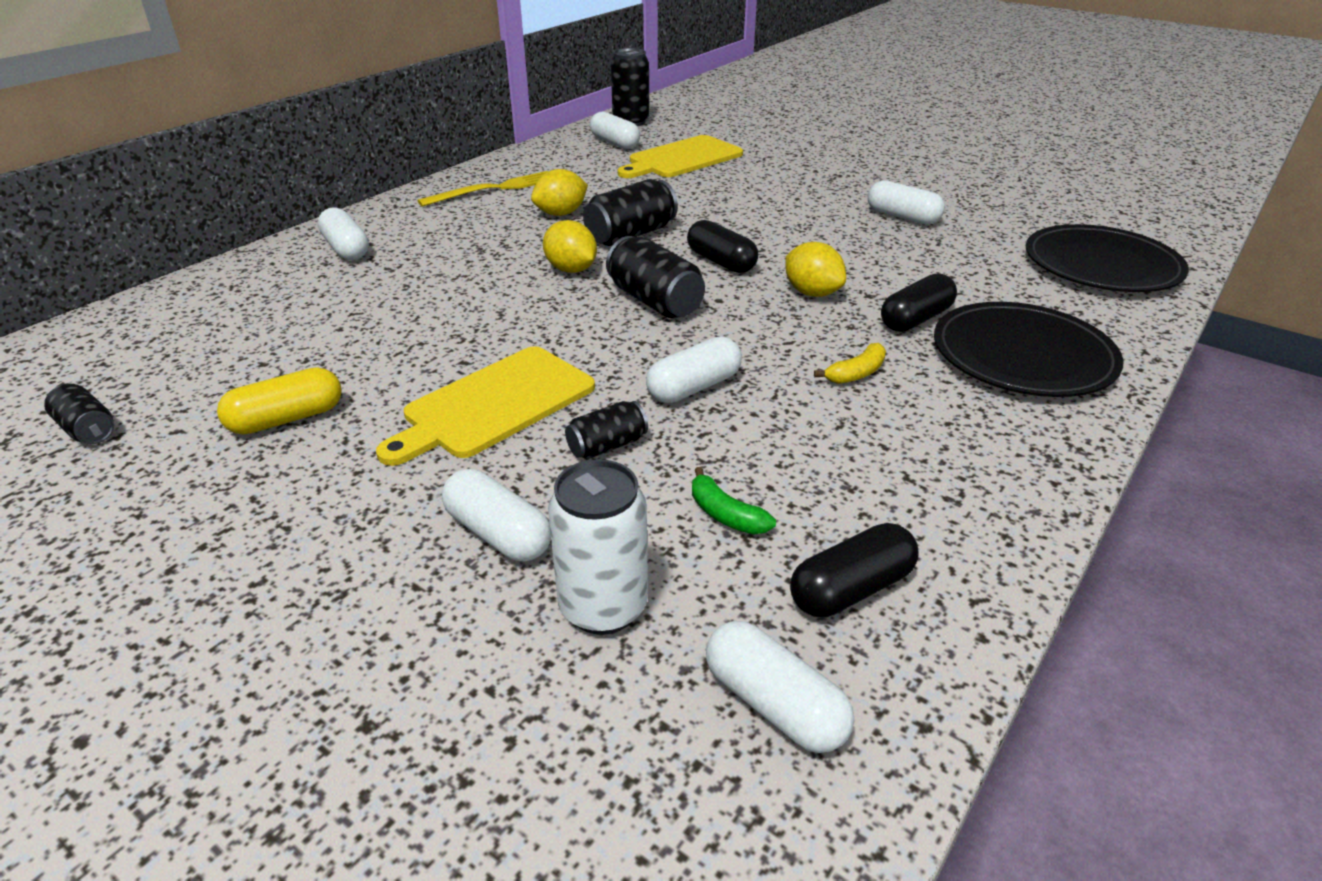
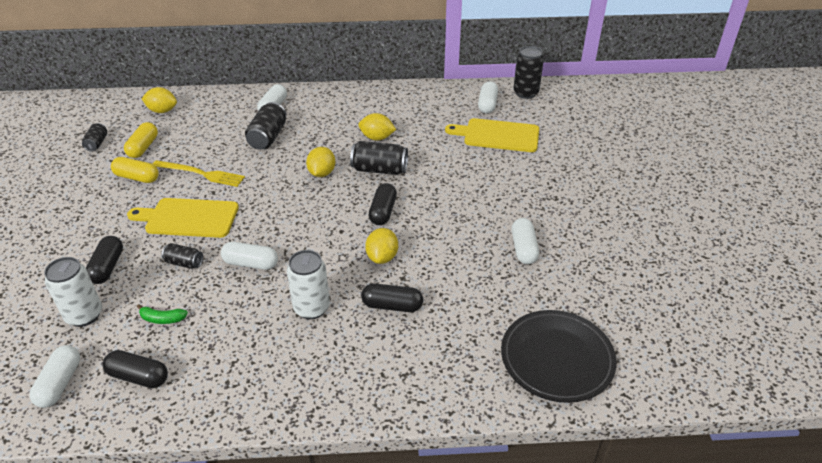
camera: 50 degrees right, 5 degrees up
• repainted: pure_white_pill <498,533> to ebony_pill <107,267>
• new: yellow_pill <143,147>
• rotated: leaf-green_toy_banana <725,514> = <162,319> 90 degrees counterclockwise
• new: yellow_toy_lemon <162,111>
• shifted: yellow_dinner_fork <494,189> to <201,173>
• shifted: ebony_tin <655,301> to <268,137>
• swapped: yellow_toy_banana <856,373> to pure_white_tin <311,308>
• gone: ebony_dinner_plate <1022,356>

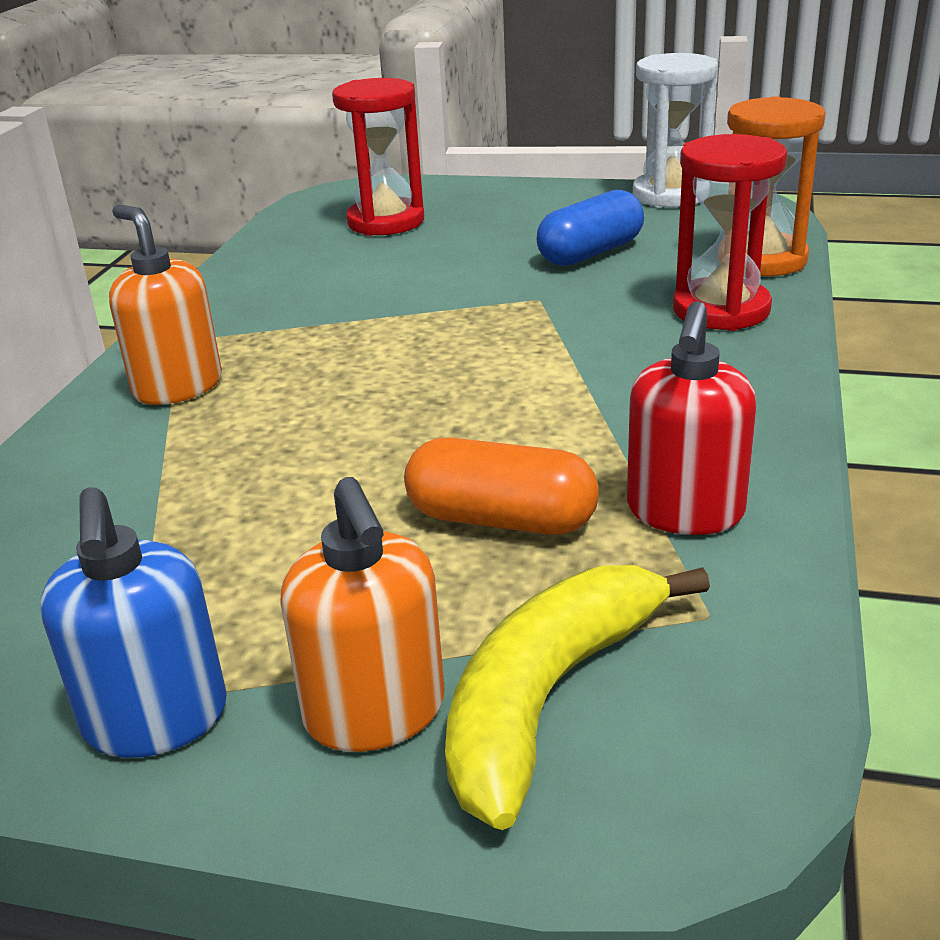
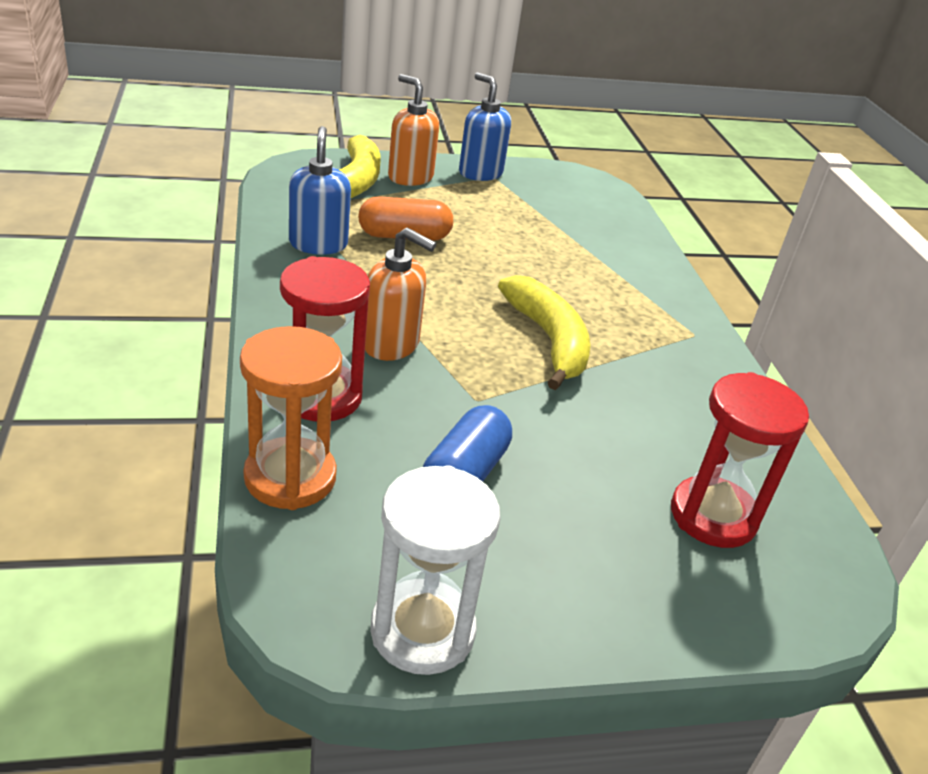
camera: 150 degrees right, 5 degrees up
• repainted: scarlet_pump_bottle <685,512> to blue_pump_bottle <318,244>
• shifted: orange_pump_bottle <177,387> to <391,344>
• new: yellow_toy_banana <548,341>

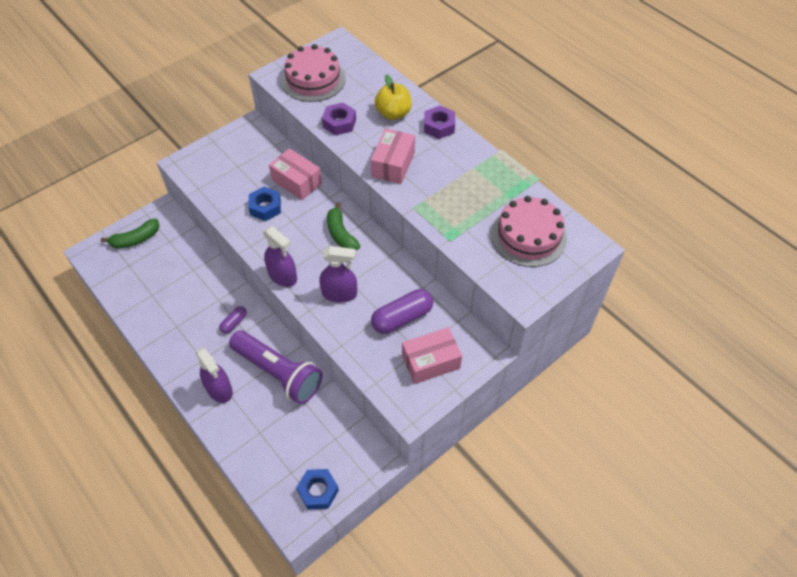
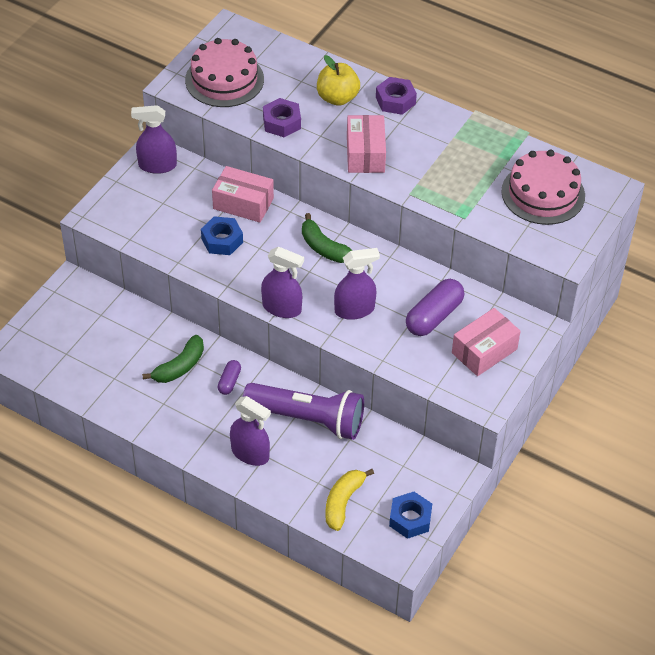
camera: 20 degrees left, 5 degrees down
• new: royal_purple_sprayer <157,165>
• shifted: leaf-green_toy_banana <135,239> to <179,367>
• new: yellow_toy_banana <343,502>

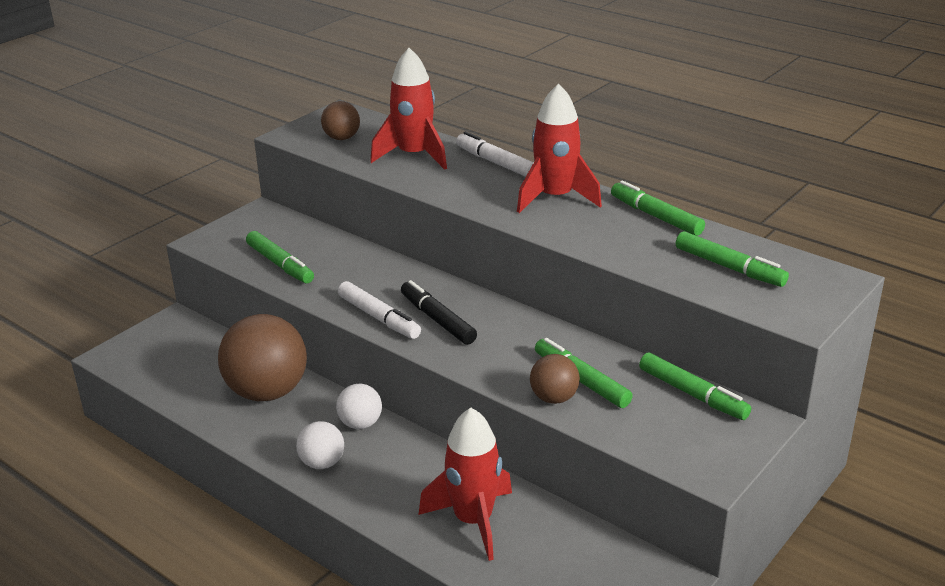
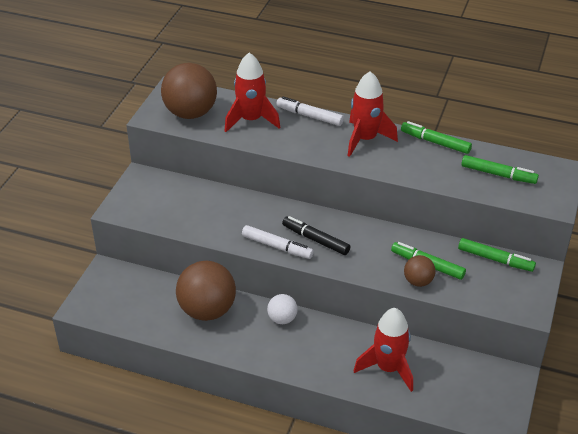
camera: 20 degrees left, 10 degrees up
• scaled: russet_play_ball <342,138> = <190,113> x1.98
• gone: leaf-green_marker_pen <280,264>
• gone: pure_white_play_ball <322,463>

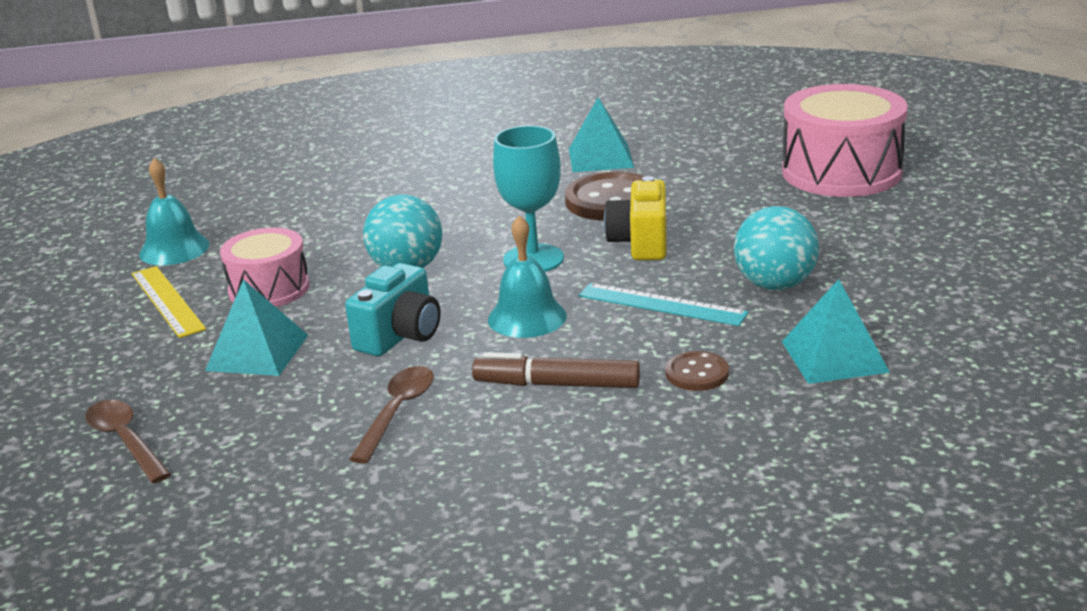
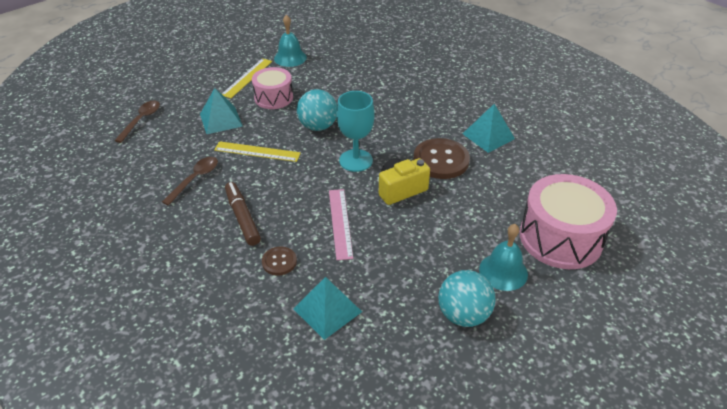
camera: 55 degrees right, 15 degrees up
• rotated: russet_spoon <397,412> = <195,179> 45 degrees counterclockwise
• swapped: turquoise_compact_camera <400,336> to yellow_ruler <257,152>
• repainted: turquoise_ruler <662,304> to rosy_ruler <340,223>
• shifted: turquoise_play_ball <775,285> to <463,315>
• shifted: turquoise_school_bell <527,317> to <503,271>

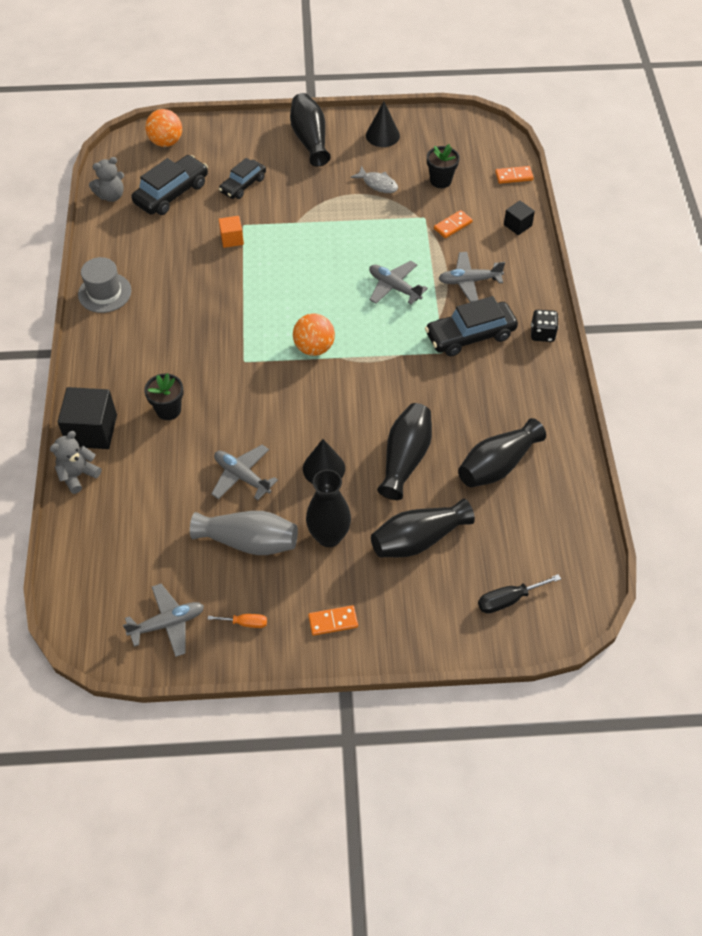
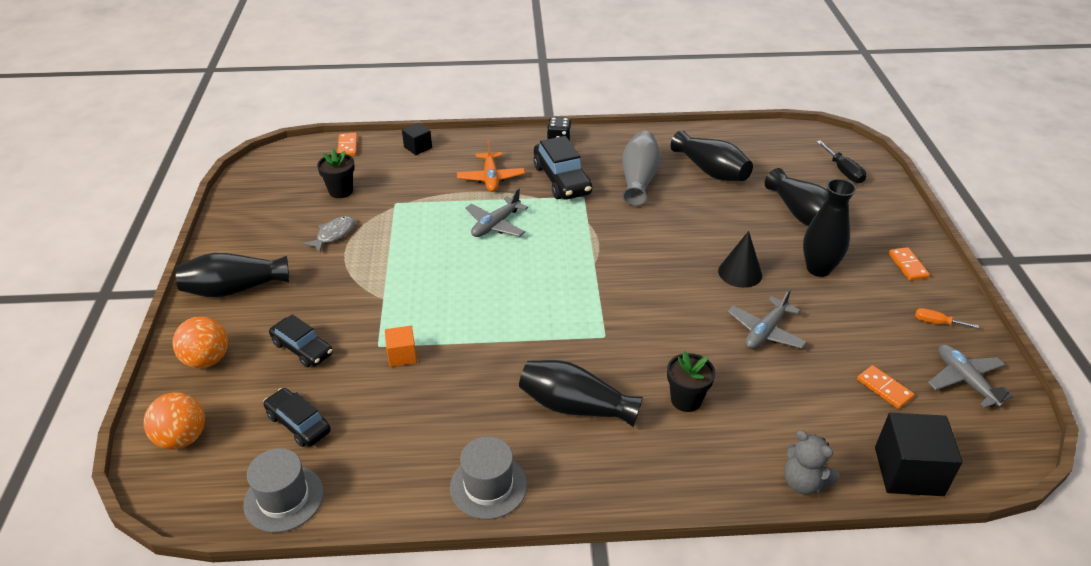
camera: 90 degrees left, 15 degrees down
• shifted: orange_play_ball <314,348> to <207,360>
• swapped: gray_stuffed_bear <111,196> to gray_tall_hat <284,498>
• scaled: ebony_automobile <171,193> = <298,423> x0.65
• repainted: gray_plane <469,281> to orange_plane <491,178>
• shifted: ebony_flower_vase <405,458> to <575,406>
• shifted: gray_flower_vase <249,541> to <639,179>
• shifted: orange_domino <453,225> to <884,388>
• shifted: ebony_block <92,430> to <908,471>
• rotated: orange_flat_screwdriver <245,623> = <936,322> 75 degrees counterclockwise
• gone: ebony_solid_cone <382,135>

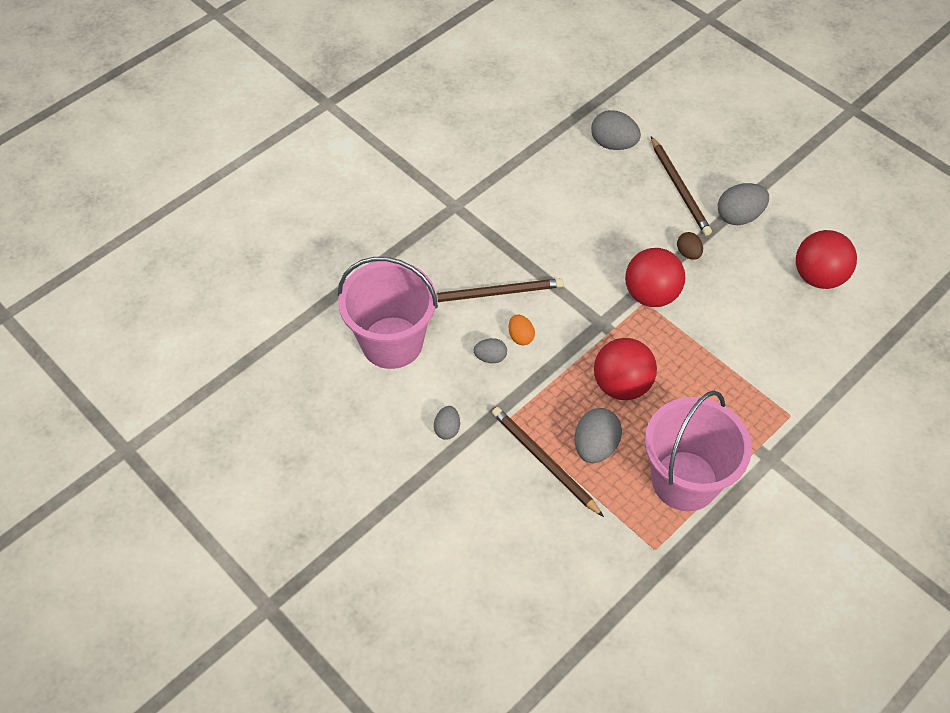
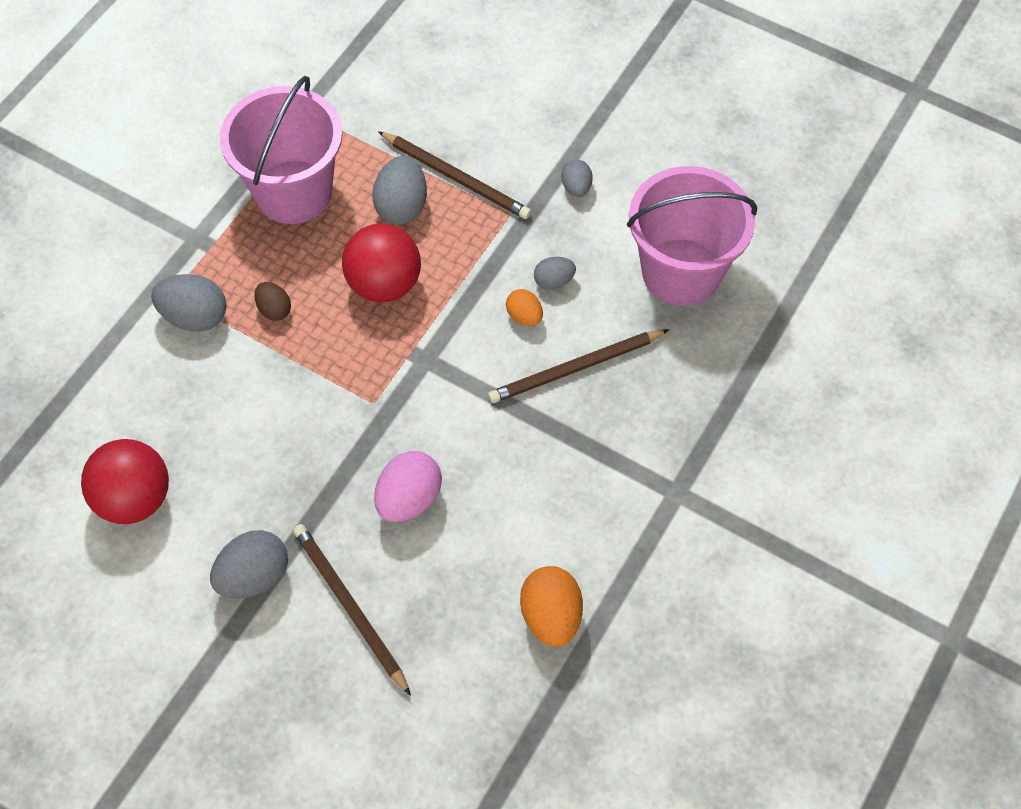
camera: 165 degrees right, 5 degrees up
• shifted: gray_egg_shape <613,144> to <195,317>
• shifted: russet_egg_shape <688,253> to <274,309>
• new: rosy_egg_shape <409,499>
• new: orange_egg_shape <551,616>
• gone: scarlet_play_ball <651,294>

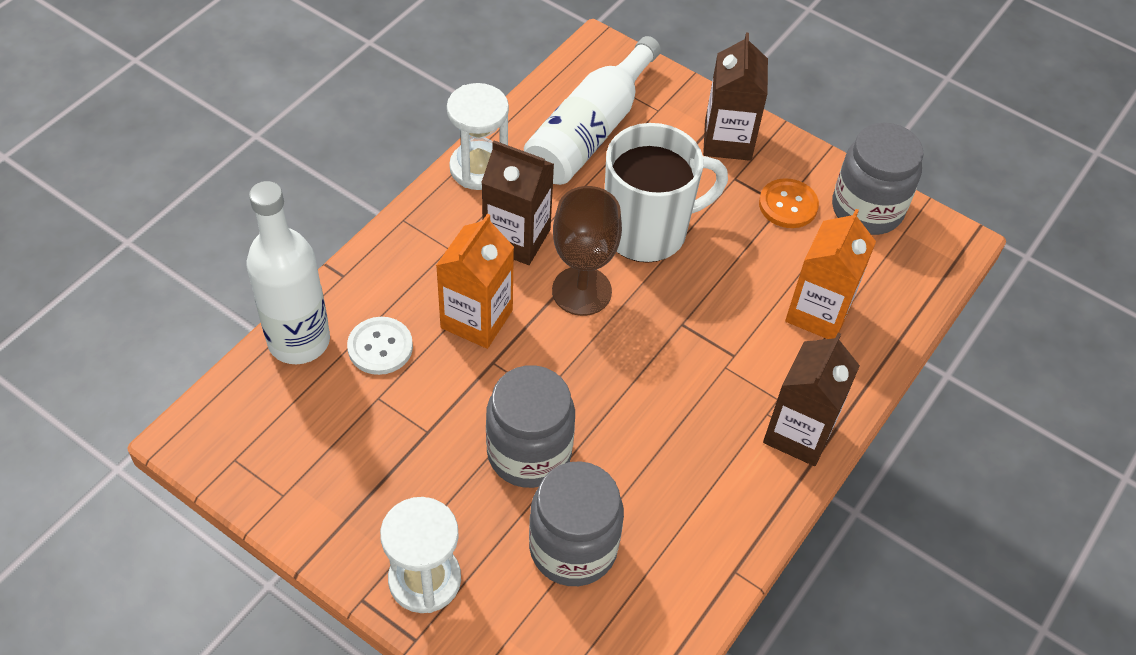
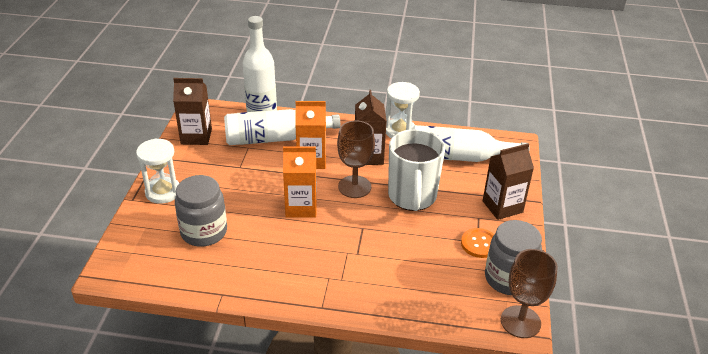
camera: 65 degrees right, 15 degrees down
• shifted: russet_carton <799,433> to <196,136>
• swapped: pure_white_sewing_button <380,347> to pure_white_drink_bottle <275,138>
• shifted: orange_carton <818,313> to <301,207>
• rotated: pure_white_mug <647,231> = <412,197> 45 degrees clockwise
• new: russet_goblet <520,322>
• gone: gray_jam_jar <529,453>

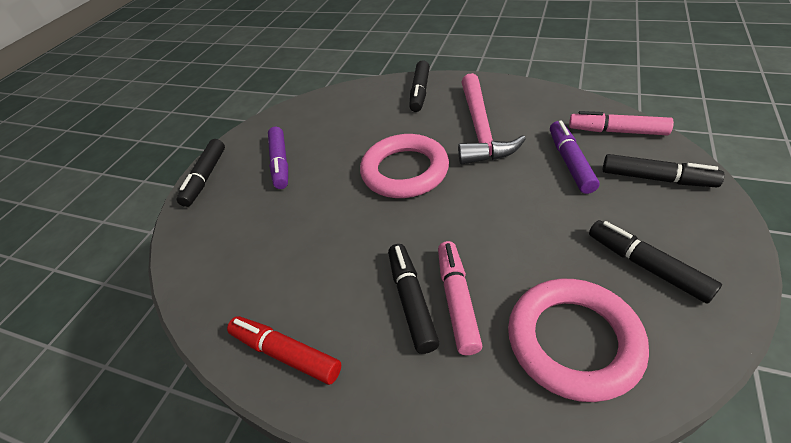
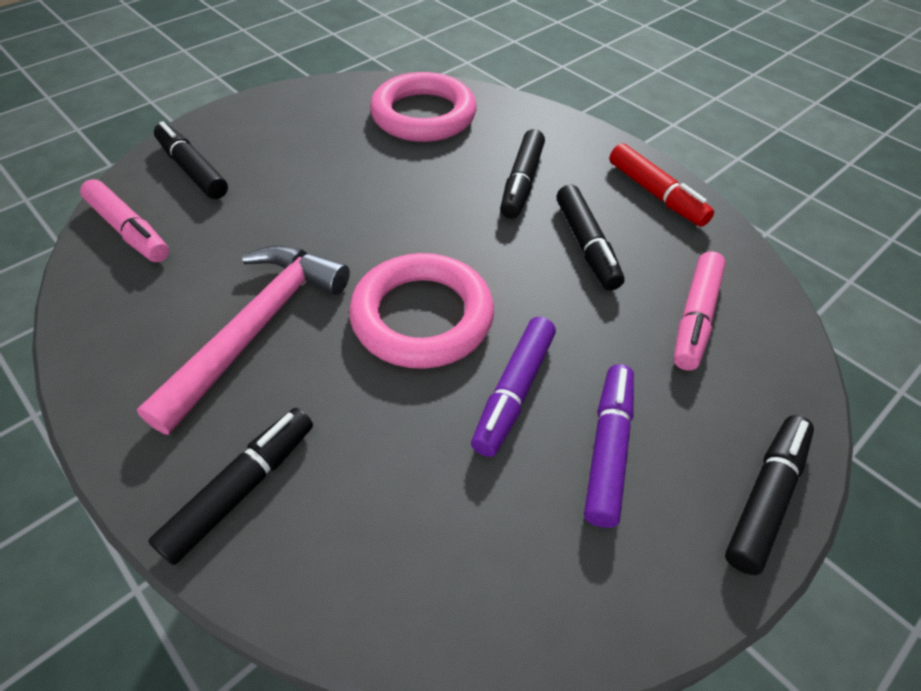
camera: 160 degrees left, 5 degrees up
• shifted: royal_purple_marker_pen <570,162> to <514,392>
• shifted: ebony_marker_pen <646,266> to <586,245>
• shifted: rosy_marker_pen <457,301> to <695,317>

